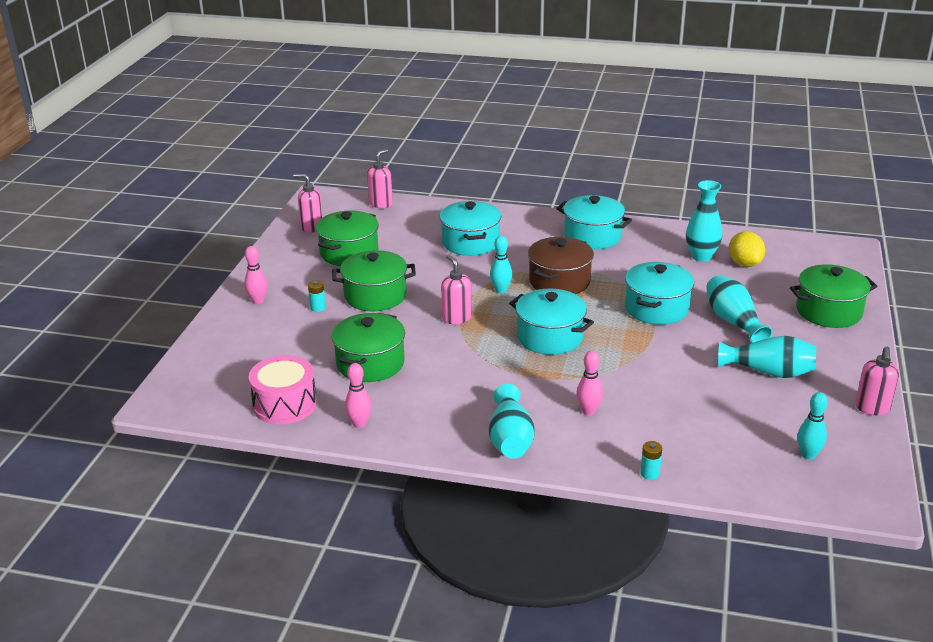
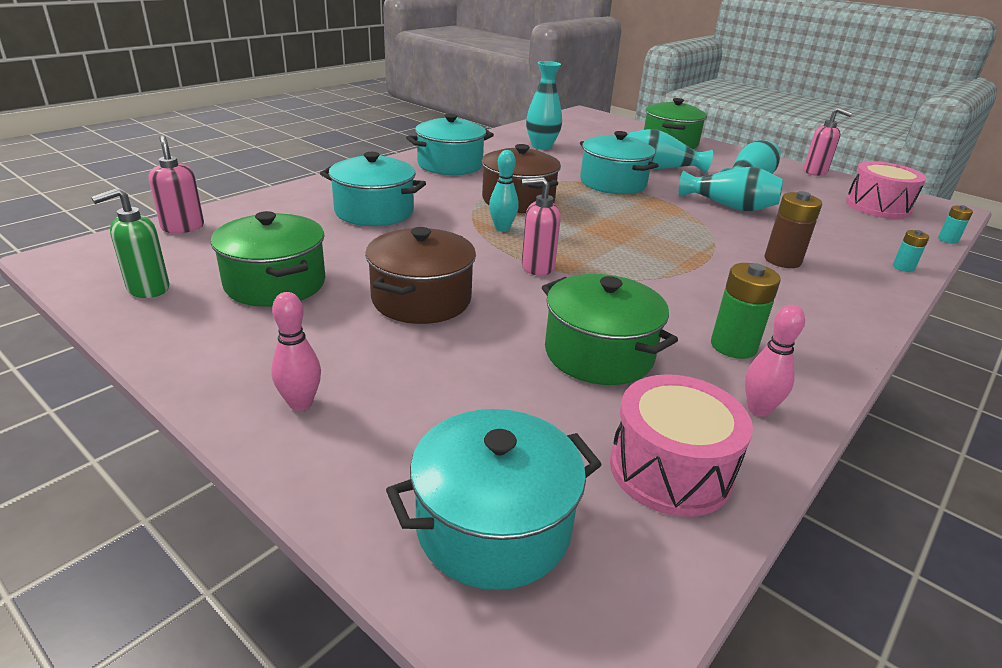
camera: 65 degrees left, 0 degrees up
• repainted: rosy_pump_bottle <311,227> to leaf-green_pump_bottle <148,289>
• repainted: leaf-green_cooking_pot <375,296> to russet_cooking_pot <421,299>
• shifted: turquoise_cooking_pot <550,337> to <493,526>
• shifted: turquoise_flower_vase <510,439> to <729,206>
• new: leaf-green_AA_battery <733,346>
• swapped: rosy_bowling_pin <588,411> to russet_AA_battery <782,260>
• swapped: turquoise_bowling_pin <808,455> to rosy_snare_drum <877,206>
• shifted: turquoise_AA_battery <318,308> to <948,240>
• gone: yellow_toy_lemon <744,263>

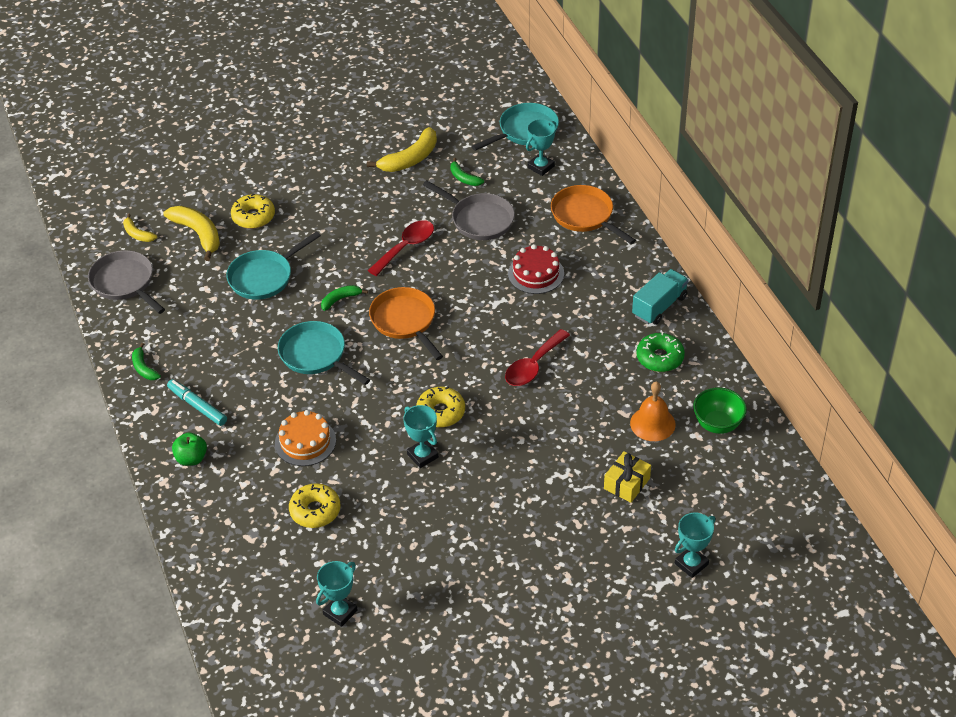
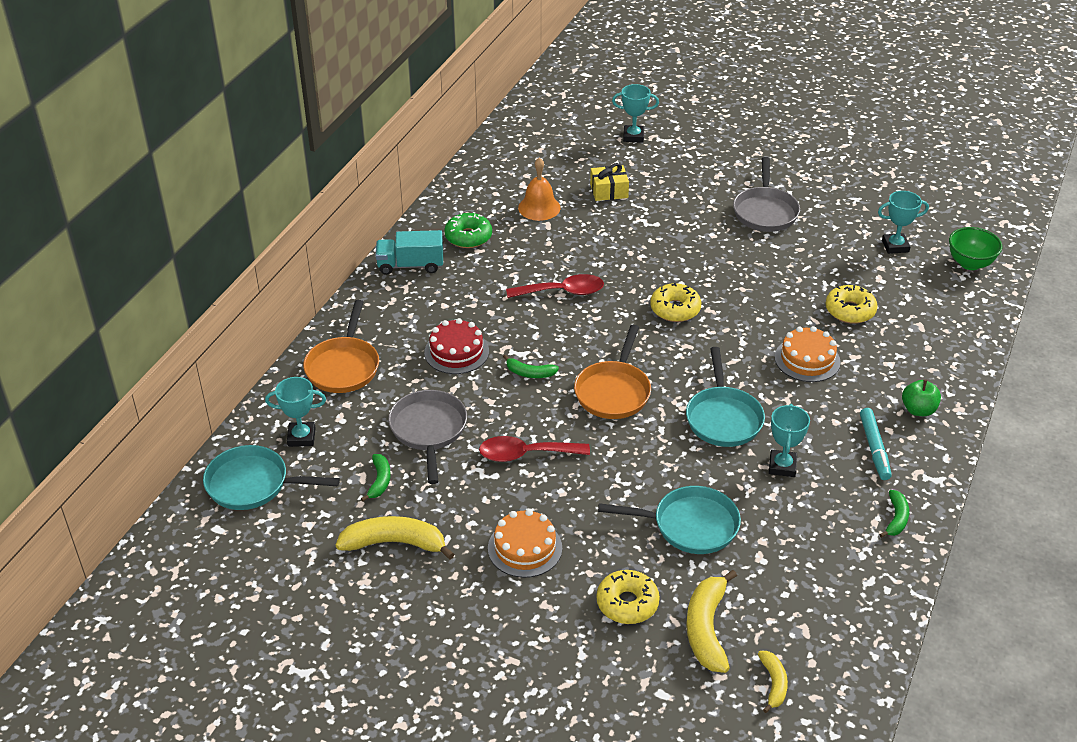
camera: 135 degrees left, 5 degrees down
• new: orange_layer_cake <525,548>
• shifted: leaf-green_toy_banana <340,299> to <530,373>
• shifted: gray_pan <125,283> to <765,211>
• shifted: turquoise_award_cup <422,456> to <782,466>
• shifted: leaf-green_serving_bowl <717,424> to <970,263>

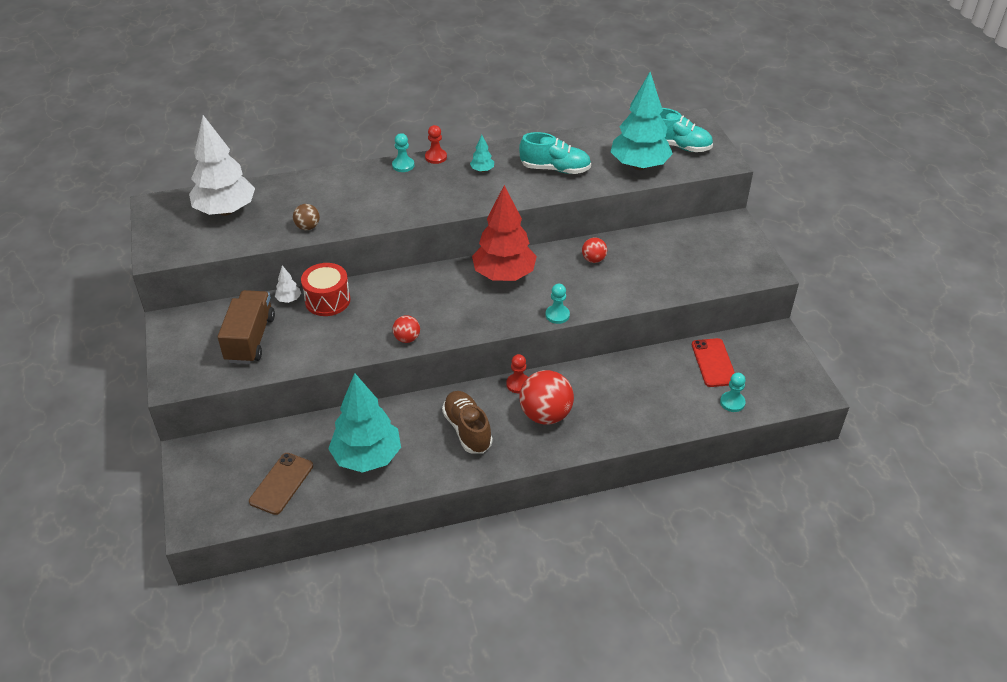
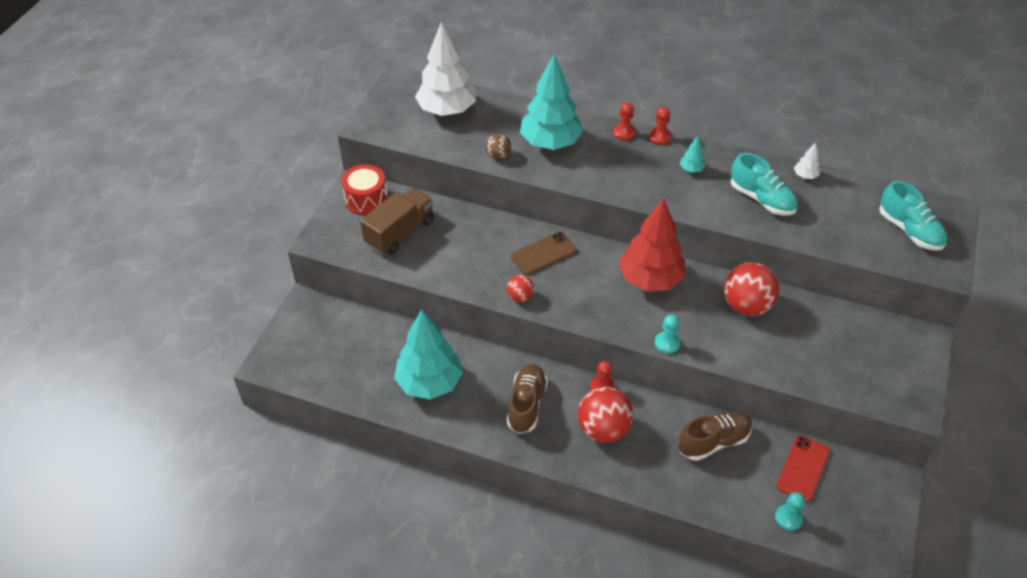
camera: 35 degrees right, 5 degrees up
• shifted: scarlet_snare_drum <327,300> to <366,200>
• shifted: russet_phone <281,483> to <543,254>
• shifted: turquoise_tree <639,165> to <550,143>
• repainted: turquoise_pawn <403,165> to scarlet_pawn <624,133>
• new: russet_lace-up_shoe <713,442>
• scaled: scarlet_play_ball <593,259> = <746,306> x1.95
• shifted: pure_white_tree <289,299> to <805,176>

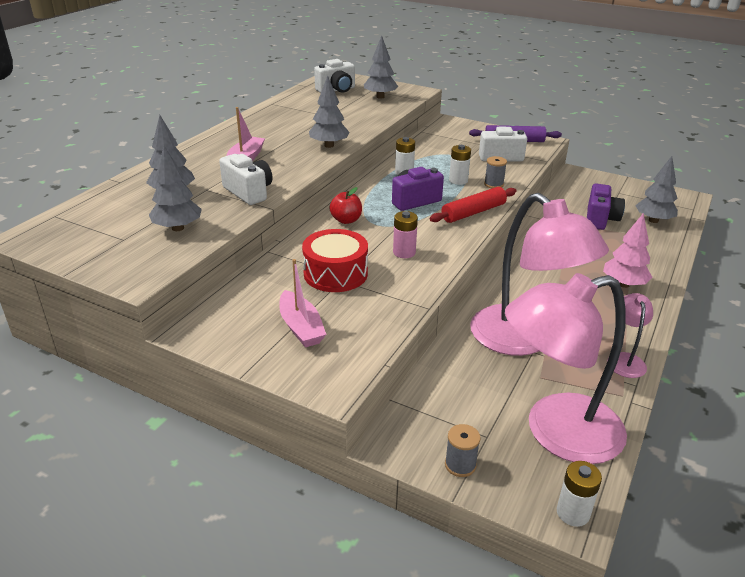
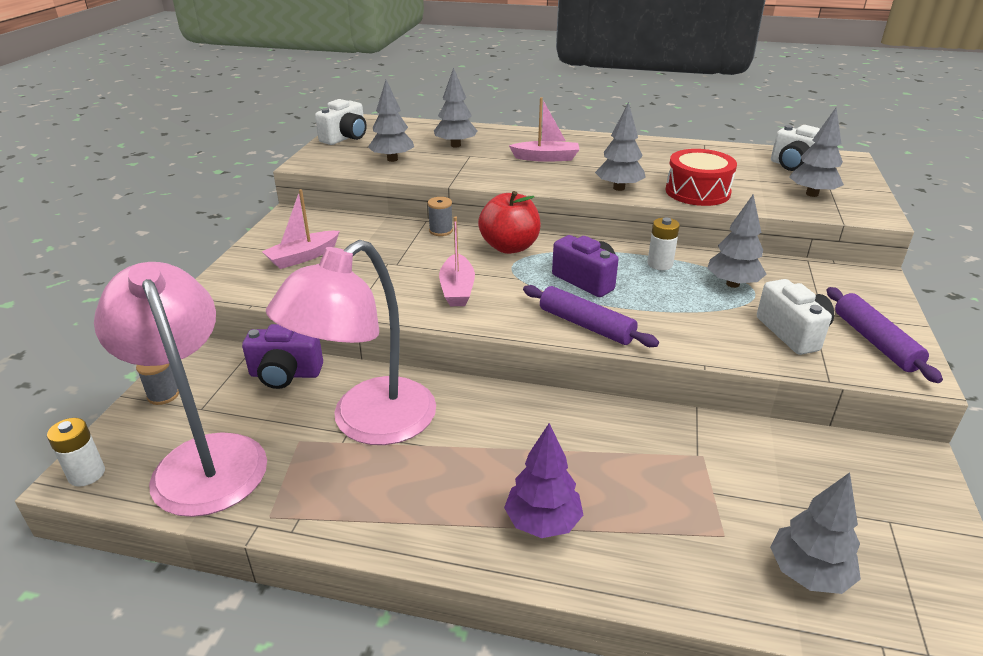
camera: 75 degrees right, 0 degrees up
• shifted: royal_purple_compact_camera <600,219> to <285,374>
• shifted: pure_white_compact_camera <249,192> to <345,138>
• shifted: gray_spool <493,184> to <441,231>
• swapped: rosy_AA_battery <404,252> to rosy_toy_boat <457,289>
• scaled: scarlet_apple_fruit <346,220> = <509,247> x1.64
• repainted: rosy_tree <624,284> to royal_purple_tree <543,522>
• repainted: scarlet_dough_roller <473,212> to royal_purple_dough_roller <586,325>
• shifted: scarlet_snare_drum <335,273> to <697,192>
• new: gray_tree <733,284>
• gone: pure_white_AA_battery <458,180>
• gone: rosy_lamp <624,359>

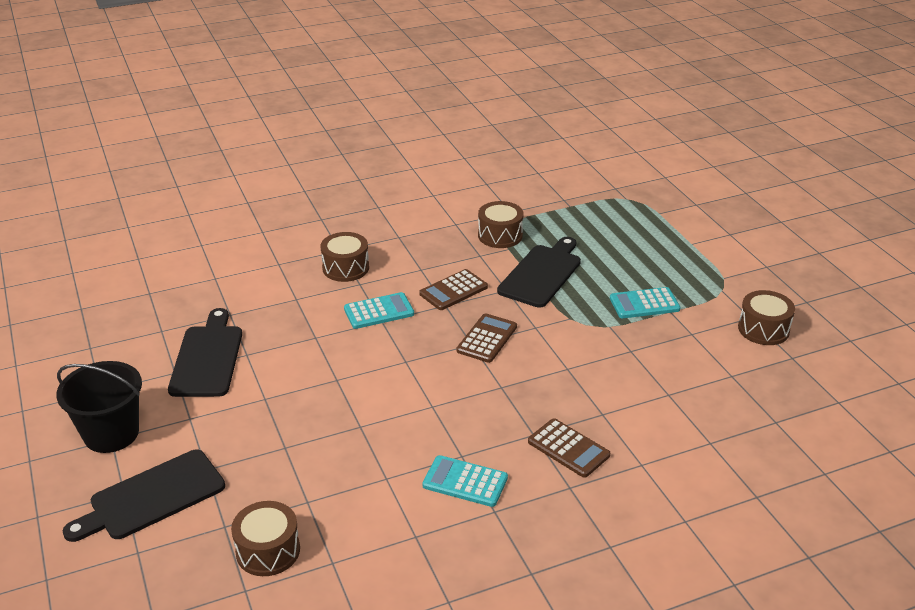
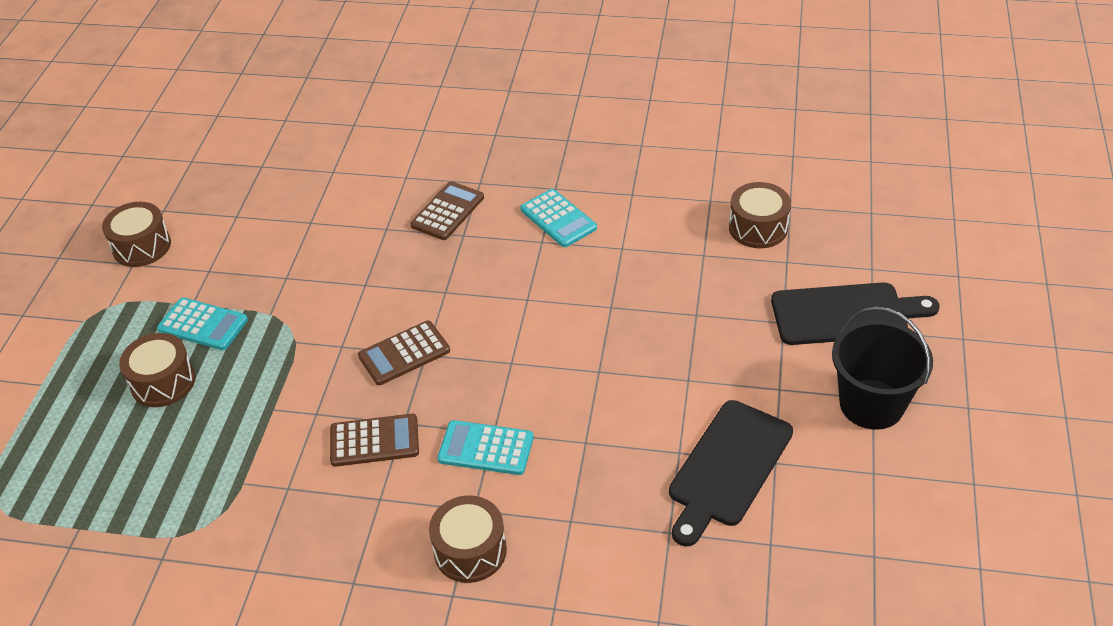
camera: 145 degrees left, 10 degrees up
• shifted: russet_snare_drum <500,235> to <163,382>
• rotated: russet_adding_machine <568,448> = <447,211> 45 degrees clockwise
• gone: ebony_chopping_board <541,274>

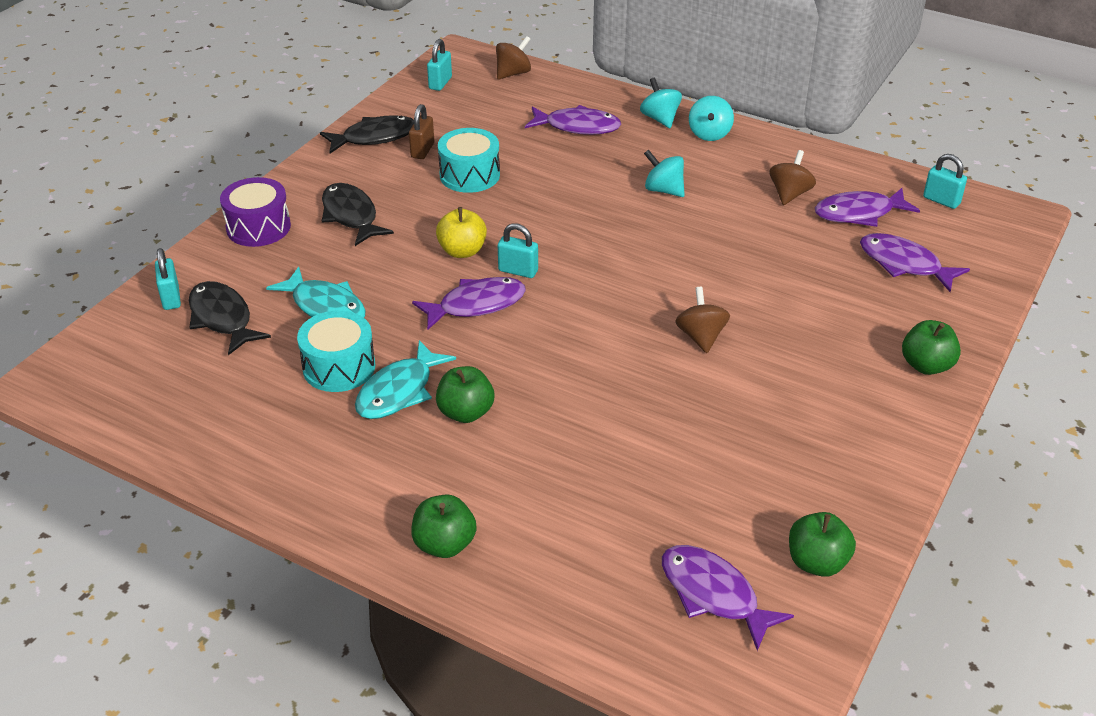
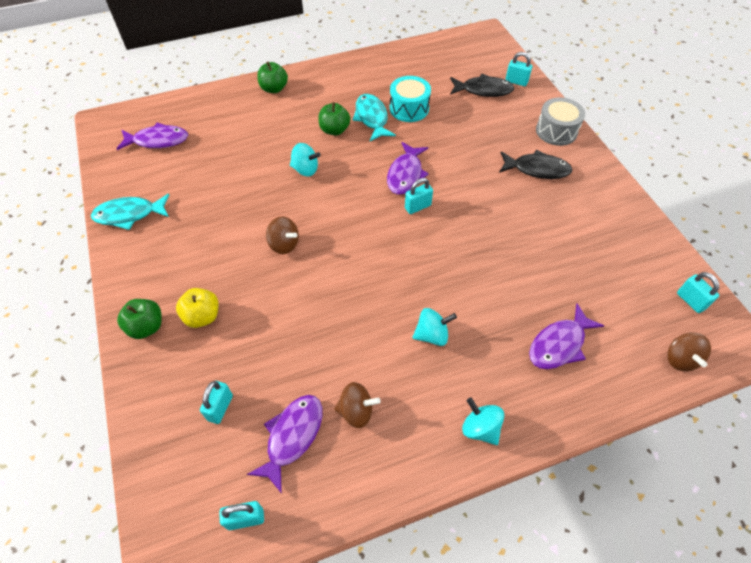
camera: 130 degrees right, 15 degrees up
• shifted: turquoise_toy_fish <325,307> to <129,214>
• shifted: yellow_apple_fruit <462,251> to <202,316>
• swapped: royal_purple_toy_fish <904,264> to turquoise_lock <220,408>
• shifted: turquoise_toy_top <660,119> to <305,169>
• rotated: russet_toy_top <789,194> = <356,411> 60 degrees counterclockwise
• repainted: royal_purple_snare_drum <258,227> to gray_snare_drum <556,131>
• gone: ebony_toy_fish <375,137>
• gone: russet_lock <422,150>
• gone: turquoise_snare_drum <469,175>
• gone: leaf-green_apple_fruit <817,562>

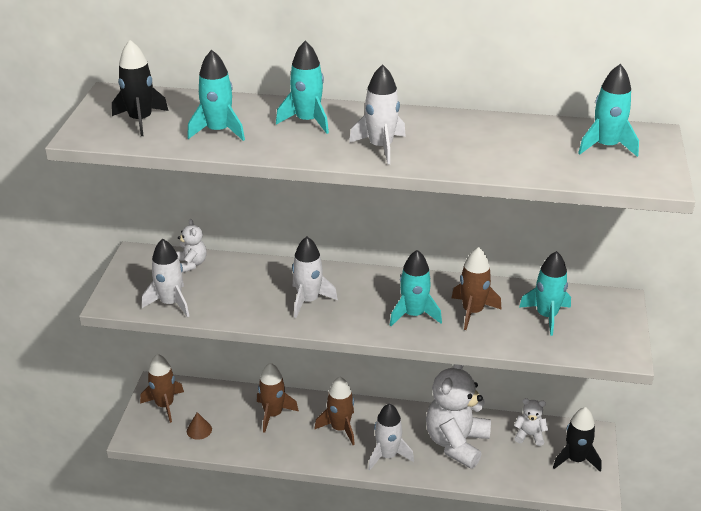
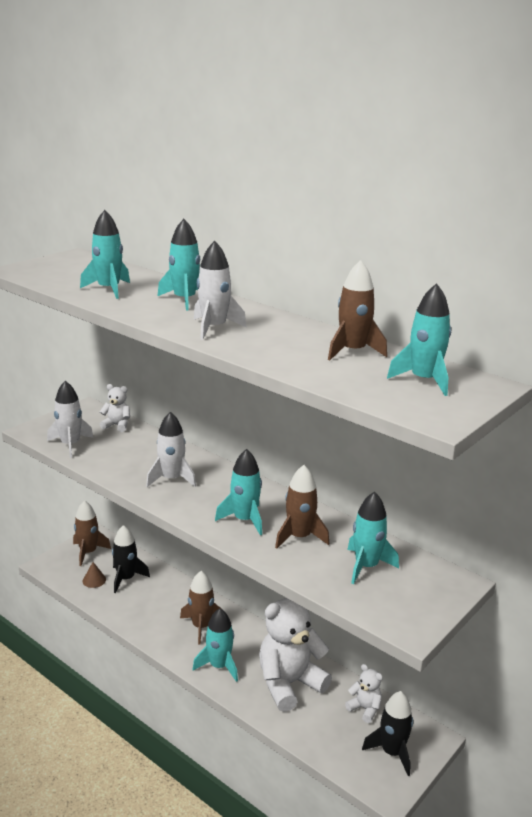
camera: 30 degrees right, 10 degrees down
• rotated: pure_white_stuffed_bear <191,264> = <117,425> 90 degrees counterclockwise
• shifted: ebony_toy_rocket <140,120> to <126,578>
• repainted: pure_white_toy_rocket <388,455> to turquoise_toy_rocket <219,666>
• shifted: russet_toy_rocket <273,414> to <353,351>

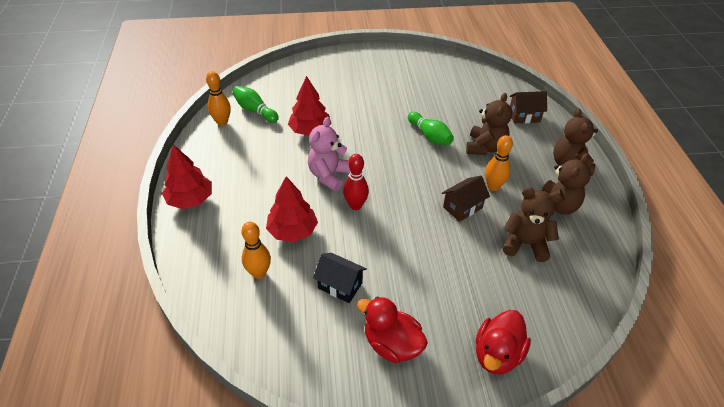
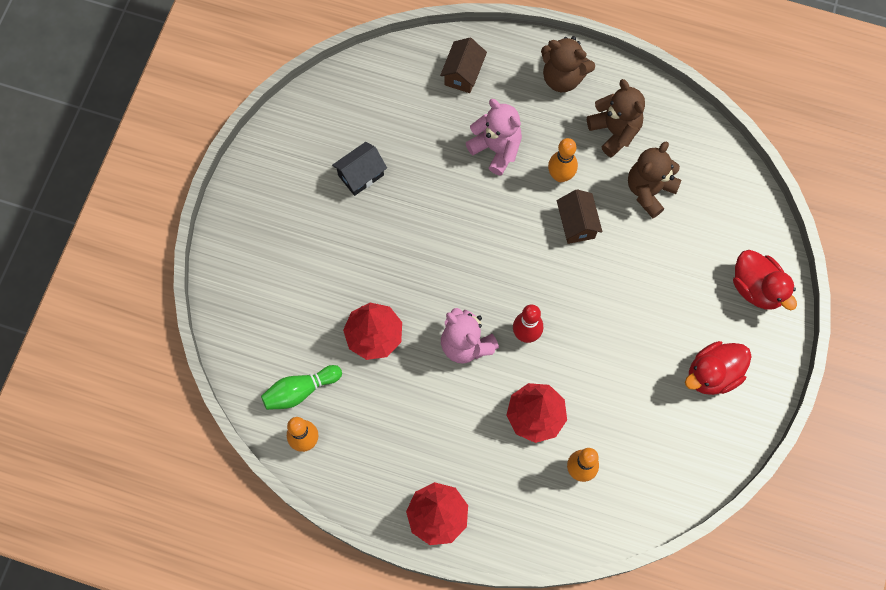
camera: 65 degrees left, 25 degrees up
• shifted: ebony_cottage <340,285> to <361,175>
• repainted: russet_stuffed_bear <485,147> to rosy_stuffed_bear <496,149>
• gone: leaf-green_bowling_pin <430,136>

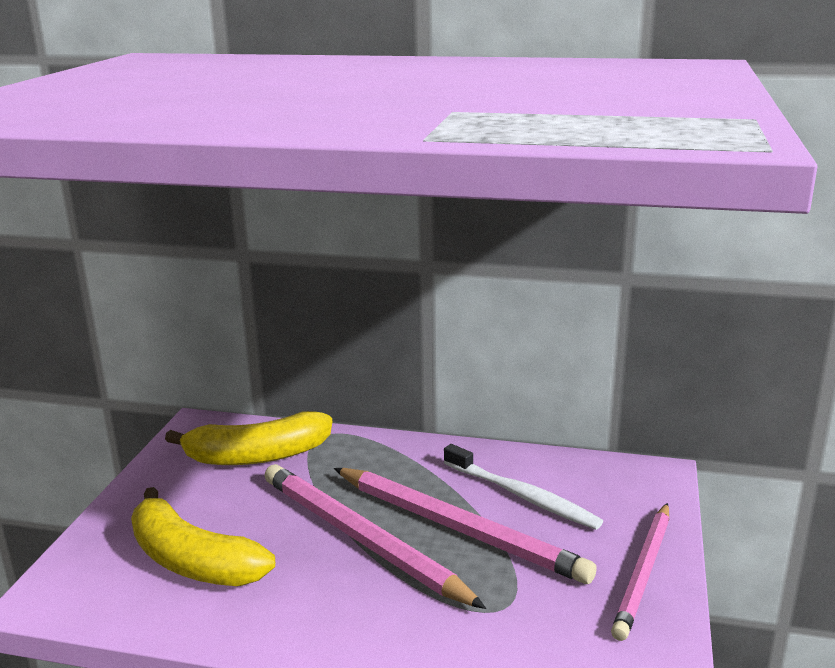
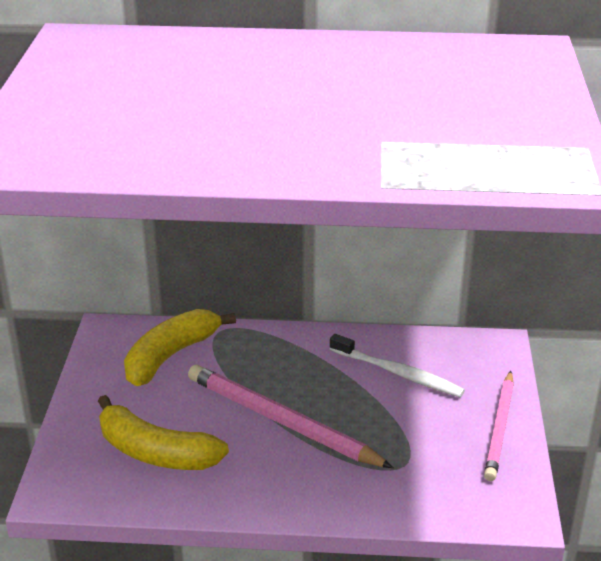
camera: 10 degrees left, 10 degrees up
• rotated: yellow_toy_banana <257,456> = <171,355> 150 degrees clockwise
• gone: rosy_lead_pencil <457,528>

